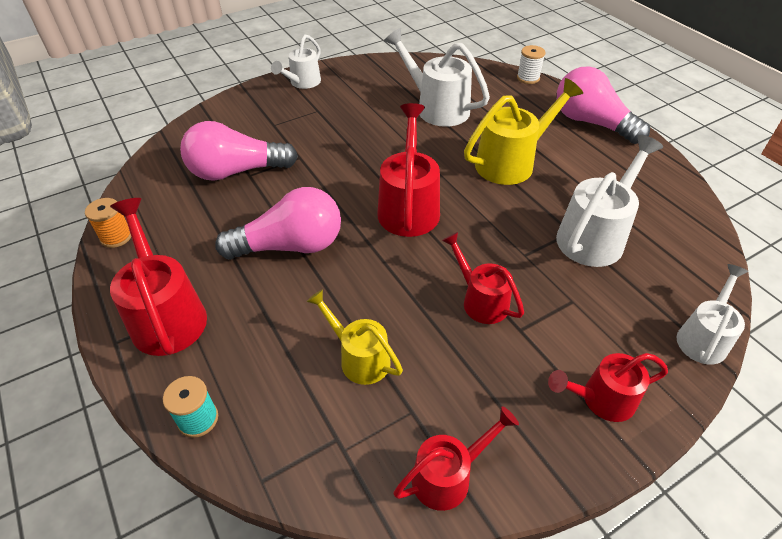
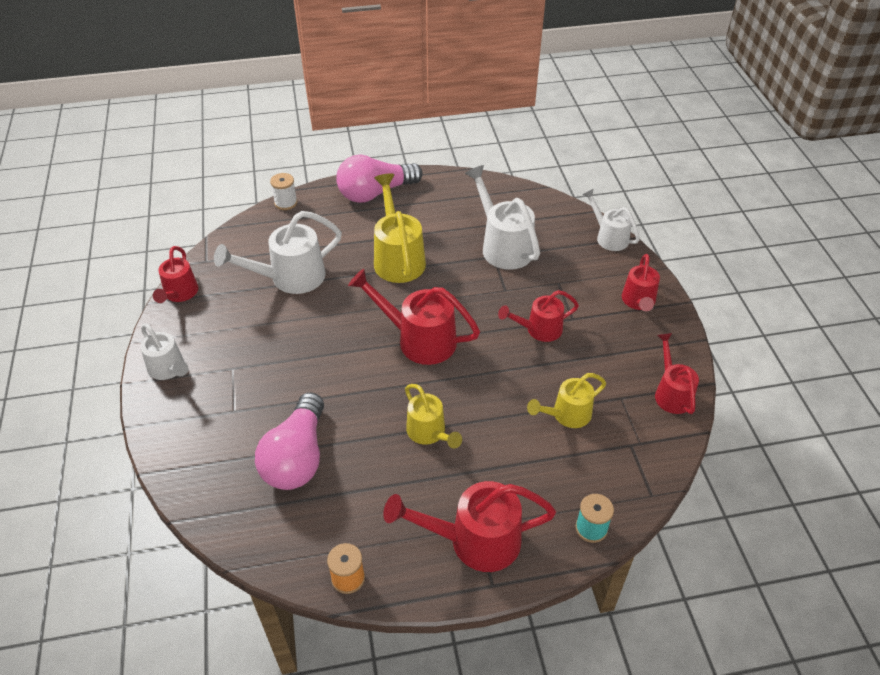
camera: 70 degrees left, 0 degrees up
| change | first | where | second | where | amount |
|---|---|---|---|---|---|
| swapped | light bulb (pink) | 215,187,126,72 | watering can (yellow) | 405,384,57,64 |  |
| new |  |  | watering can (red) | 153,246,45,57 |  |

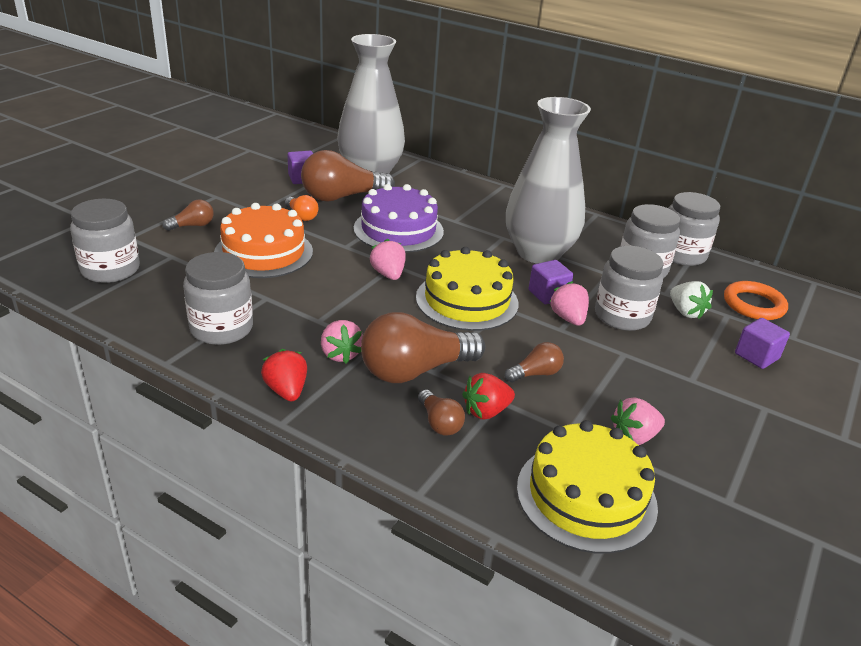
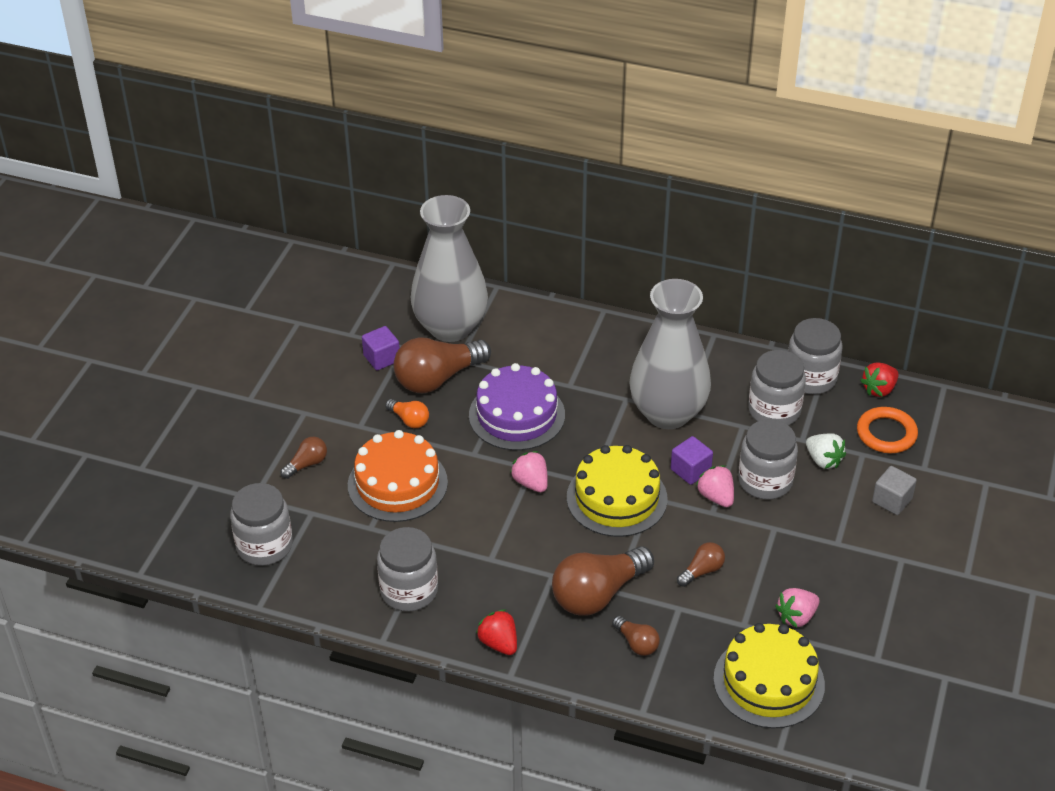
camera: 10 degrees left, 10 degrees up
| change | first | where | second | where | amount |
|---|---|---|---|---|---|
| repainted | cube (purple) | 735,318,55,51 | cube (grey) | 872,466,45,49 |  |
| gone | strawberry (pink) | 321,320,42,44 |  |  |  |
| shifted | strawberry (red) | 462,373,53,47 |  | 860,362,39,35 |  |

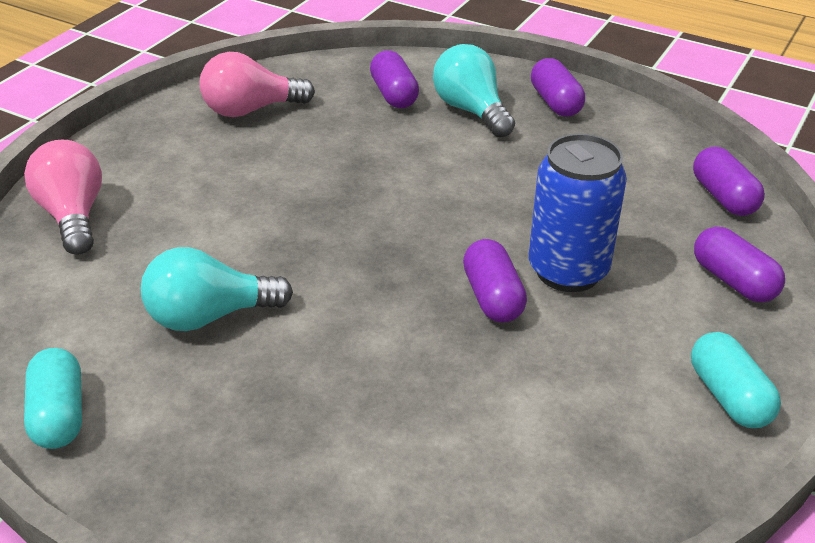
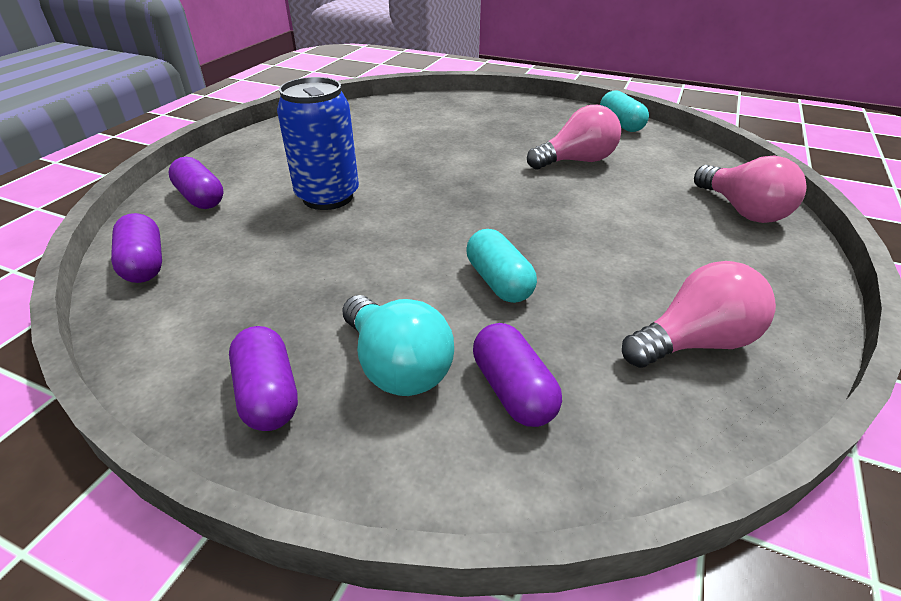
camera: 175 degrees right, 0 degrees up
| change | first | where | second | where | amount |
|---|---|---|---|---|---|
| gone | capsule (purple) | 463,239,64,83 |  |  |  |
| repainted | light bulb (turquoise) | 141,247,152,84 | light bulb (pink) | 527,105,94,64 |  |
| shifted | capsule (turquoise) | 691,332,90,96 |  | 466,229,71,74 |  |

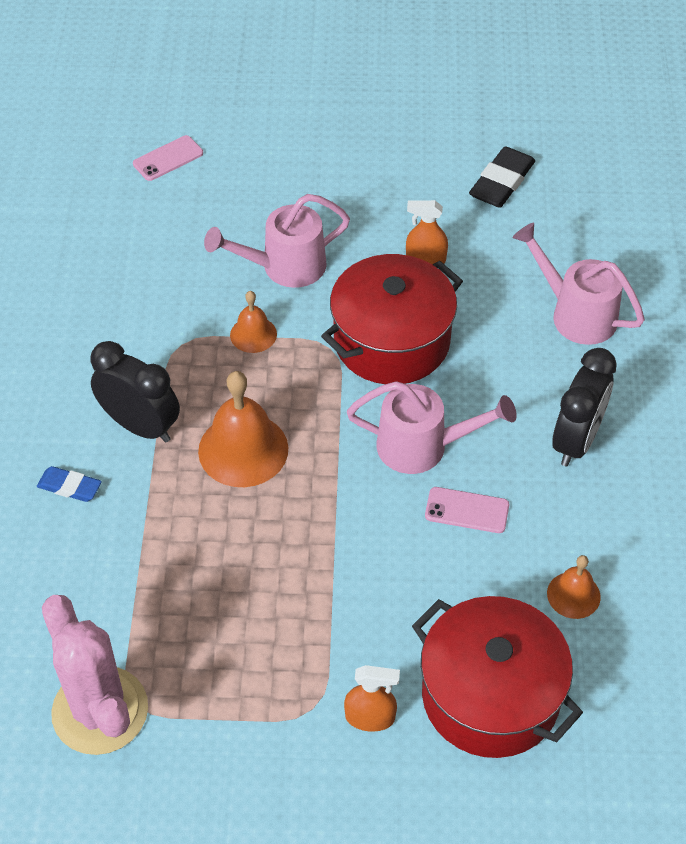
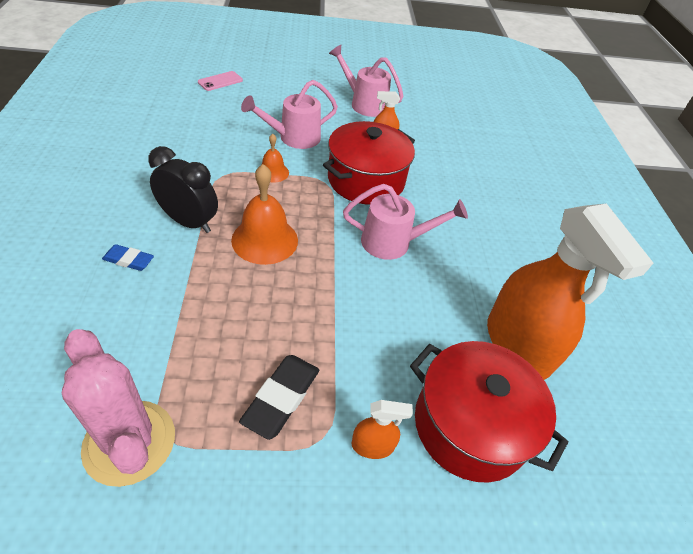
camera: 10 degrees left, 5 degrees down
| change | first | where | second | where | amount |
|---|---|---|---|---|---|
| shifted | eraser (black) | 469,146,66,62 |  | 239,355,80,85 |  |
| shifted | watering can (pink) | 513,223,132,122 |  | 329,45,75,72 |  |
| gone | clock (black) | 552,348,65,118 |  |  |  |
| gone | phone (pink) | 425,487,84,46 |  |  |  |
| swapped | bell (orange) | 547,555,54,64 | spray bottle (orange) | 487,203,166,177 |  |

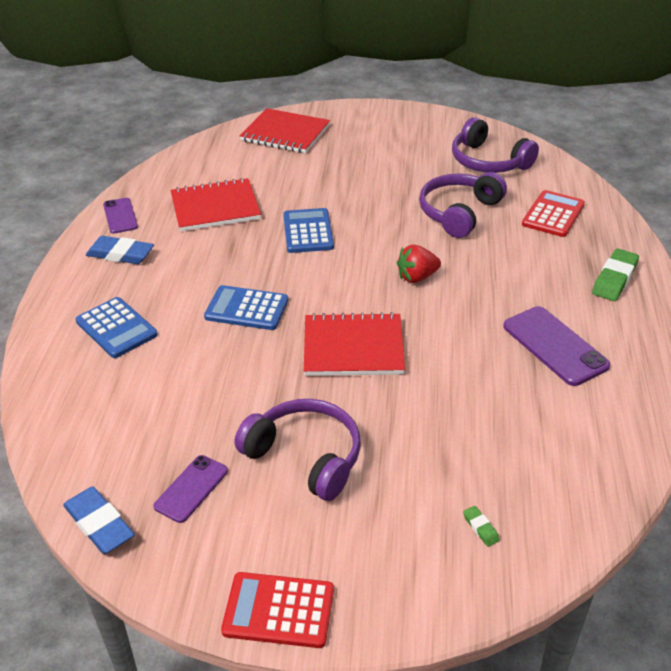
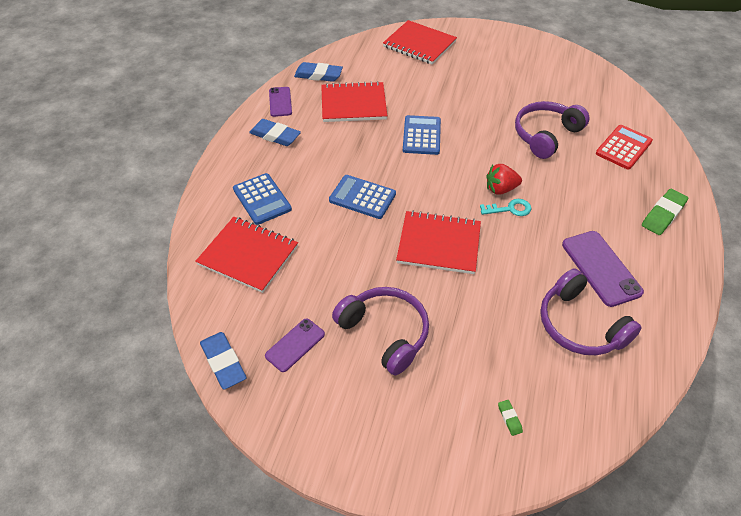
camera: 10 degrees right, 10 degrees up
| change | first | where | second | where | amount |
|---|---|---|---|---|---|
| shifted | headphones (purple) | 452,117,87,56 |  | 540,269,102,86 |  |
| gone | calculator (red) | 221,572,113,76 |  |  |  |
| new |  |  | eraser (blue) | 294,62,49,20 |  |
| new |  |  | key (turquoise) | 480,199,51,17 |  |
| new |  |  | notebook (red) | 195,217,103,76 |  |

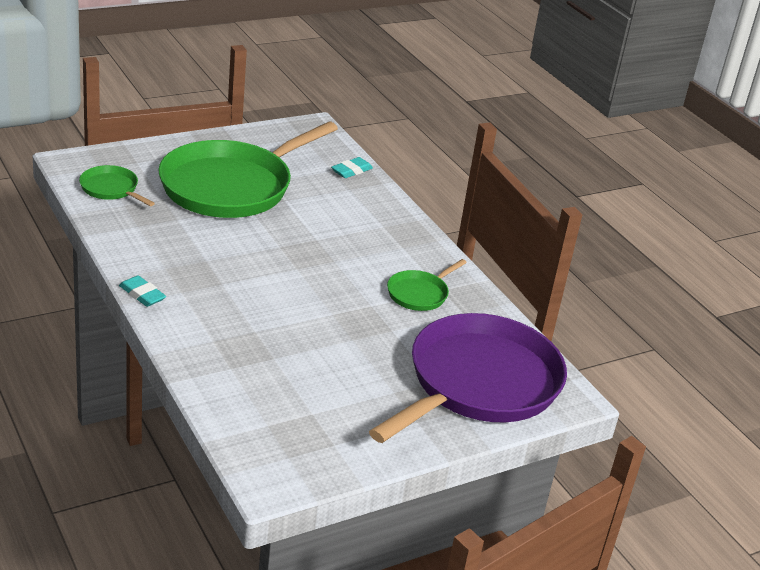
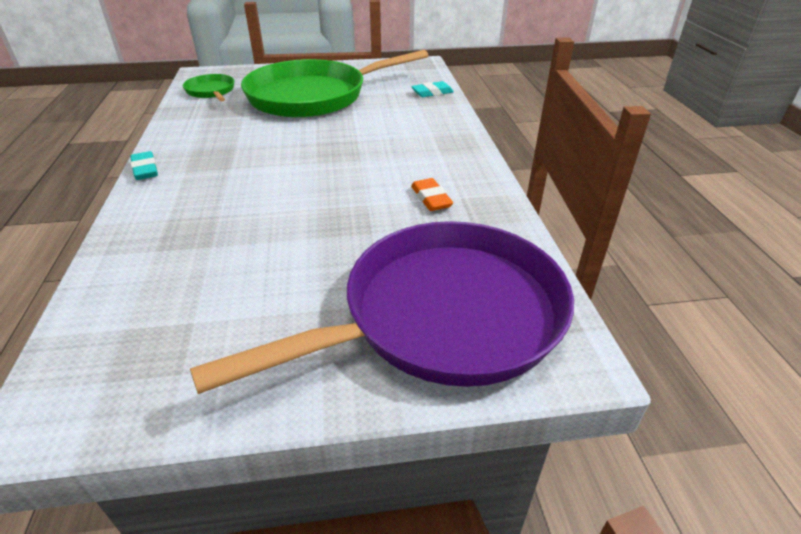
camera: 25 degrees right, 5 degrees up
| change | first | where | second | where | amount |
|---|---|---|---|---|---|
| swapped | pan (green) | 387,259,80,52 | eraser (orange) | 411,178,42,33 |  |

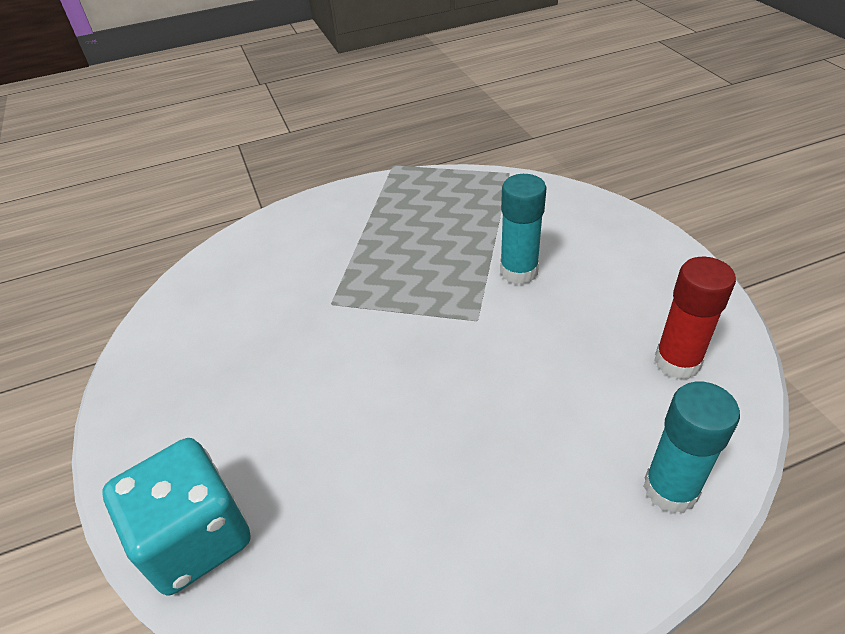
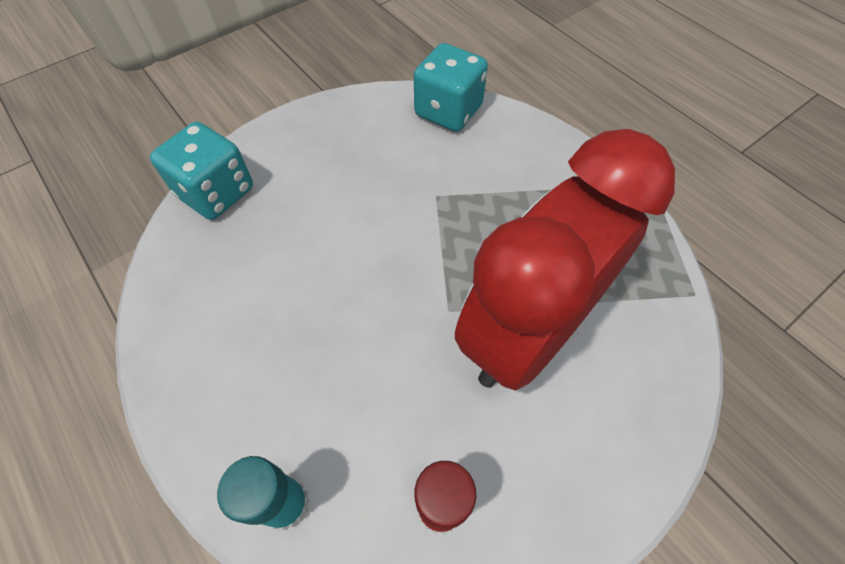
camera: 70 degrees right, 15 degrees up
| change | first | where | second | where | amount |
|---|---|---|---|---|---|
| swapped | glue stick (turquoise) | 500,174,47,110 | clock (red) | 455,129,220,262 |  |
| new |  |  | dice (turquoise) | 414,43,74,89 |  |

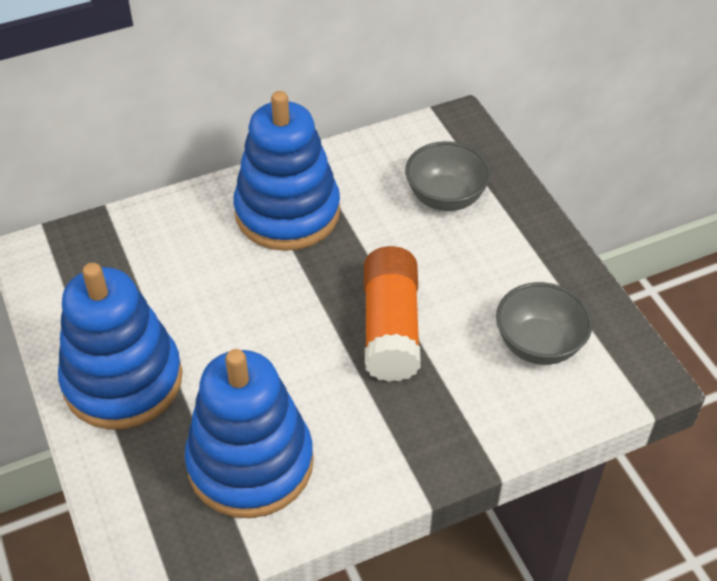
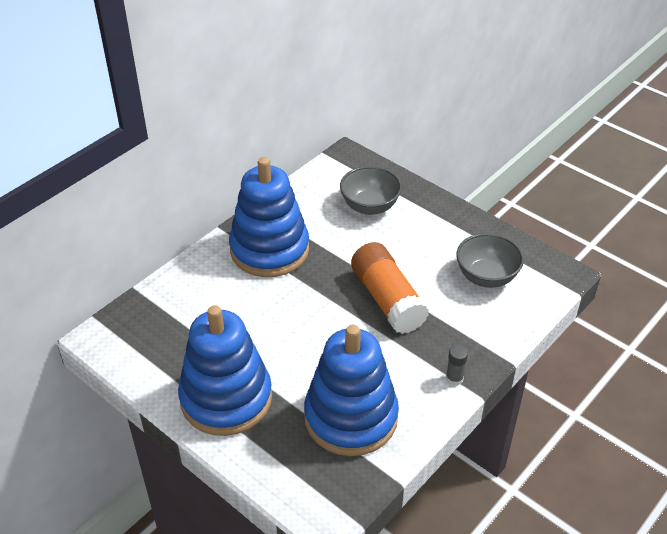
camera: 25 degrees left, 5 degrees down
| change | first | where | second | where | amount |
|---|---|---|---|---|---|
| new |  |  | glue stick (grey) | 446,345,22,41 |  |

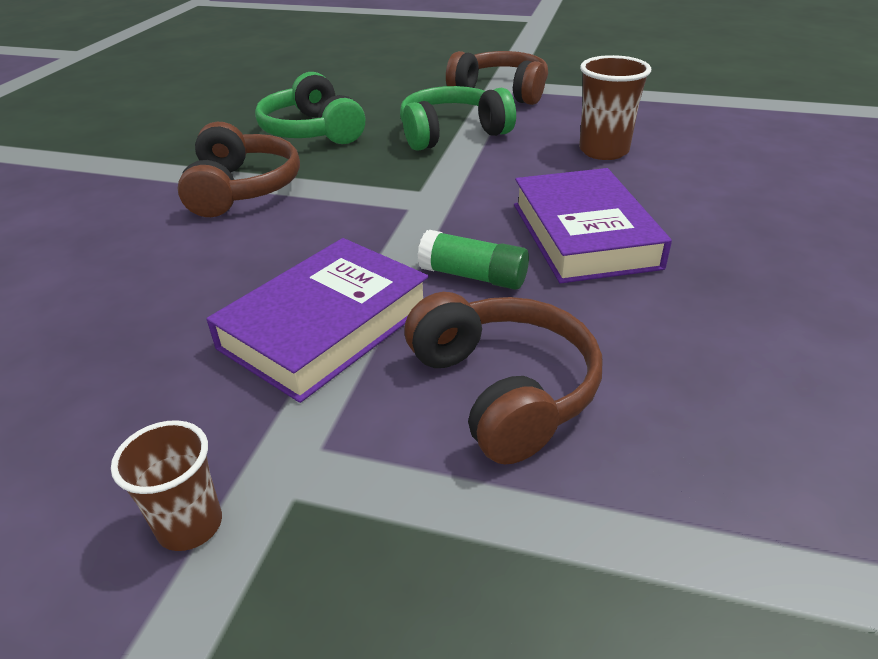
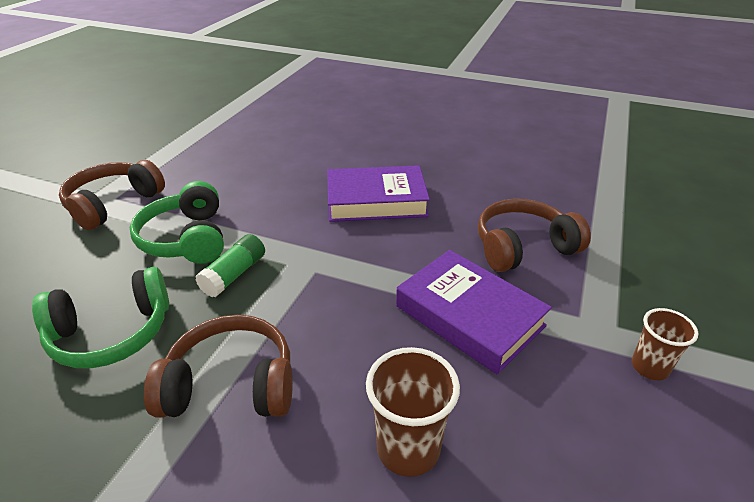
camera: 85 degrees left, 0 degrees up
| change | first | where | second | where | amount |
|---|---|---|---|---|---|
| shifted | cup (brown) | 579,55,72,105 |  | 366,347,94,130 |  |
| shifted | glue stick (green) | 417,230,112,60 |  | 195,234,70,63 |  |

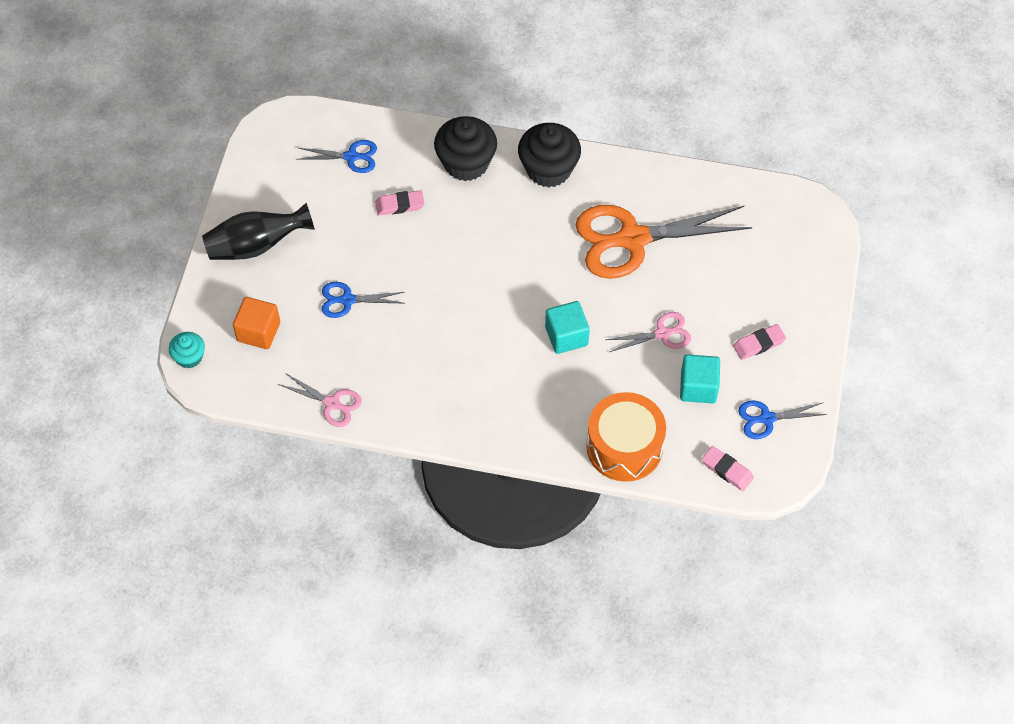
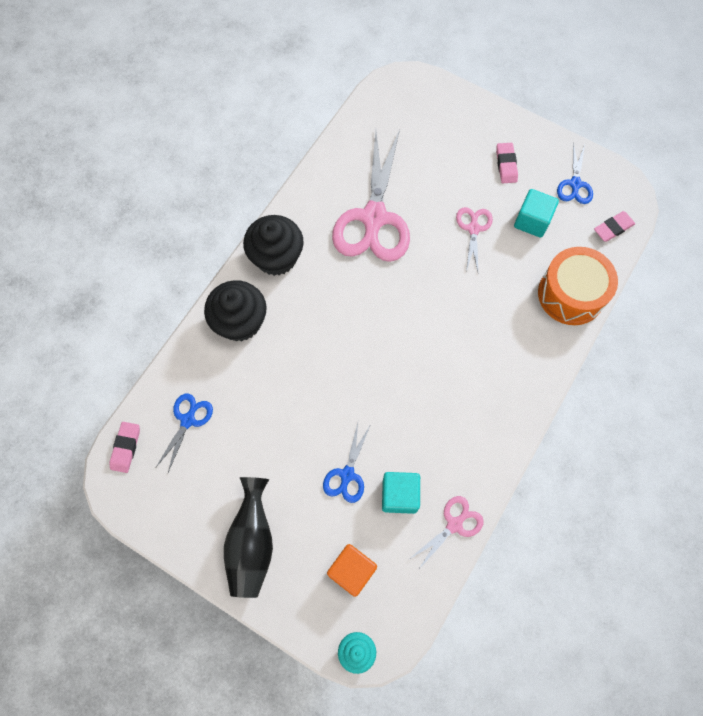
camera: 70 degrees left, 10 degrees up
| change | first | where | second | where | amount |
|---|---|---|---|---|---|
| shifted | eraser (pink) | 375,190,49,25 |  | 109,422,31,51 |  |
| repainted | scissors (orange) | 575,205,177,74 | scissors (pink) | 332,129,78,133 |  |
| shifted | cube (turquoise) | 545,301,45,53 |  | 382,472,38,42 |  |

